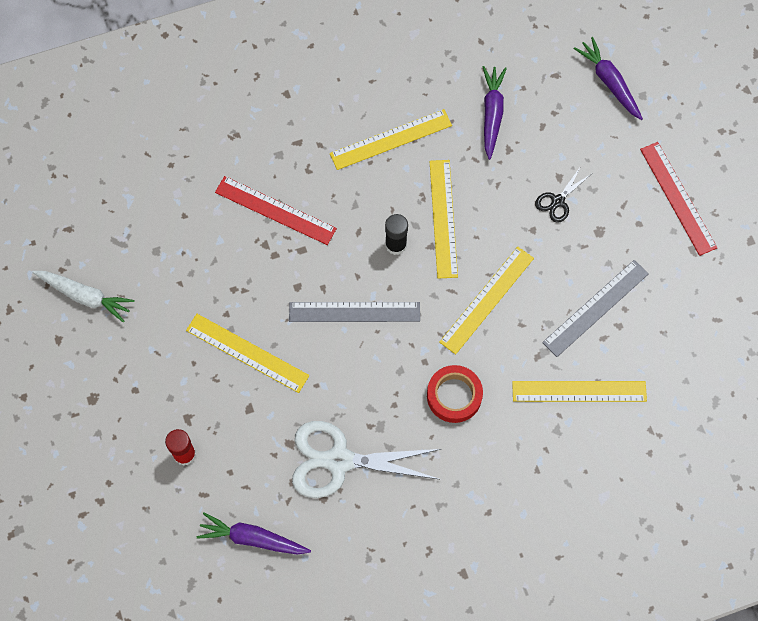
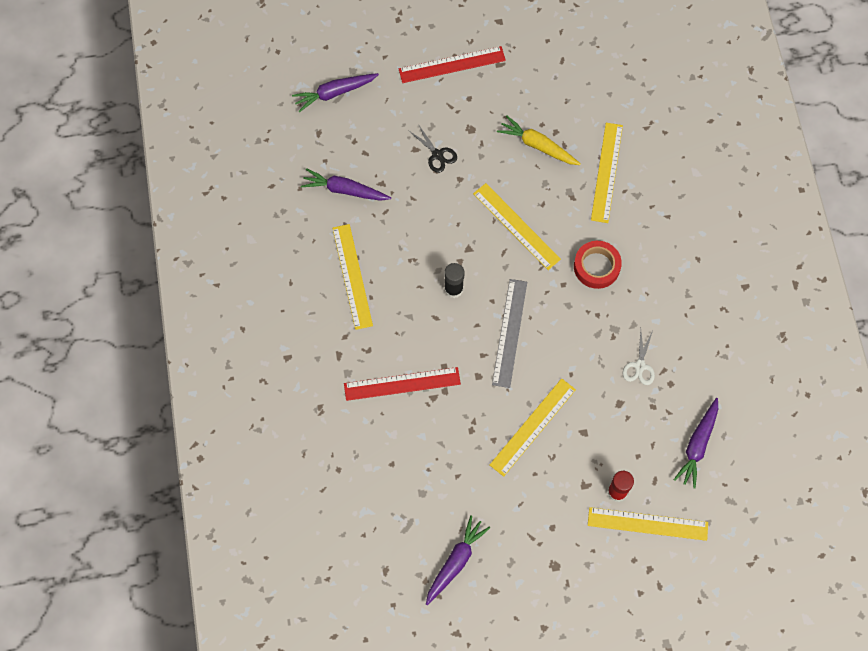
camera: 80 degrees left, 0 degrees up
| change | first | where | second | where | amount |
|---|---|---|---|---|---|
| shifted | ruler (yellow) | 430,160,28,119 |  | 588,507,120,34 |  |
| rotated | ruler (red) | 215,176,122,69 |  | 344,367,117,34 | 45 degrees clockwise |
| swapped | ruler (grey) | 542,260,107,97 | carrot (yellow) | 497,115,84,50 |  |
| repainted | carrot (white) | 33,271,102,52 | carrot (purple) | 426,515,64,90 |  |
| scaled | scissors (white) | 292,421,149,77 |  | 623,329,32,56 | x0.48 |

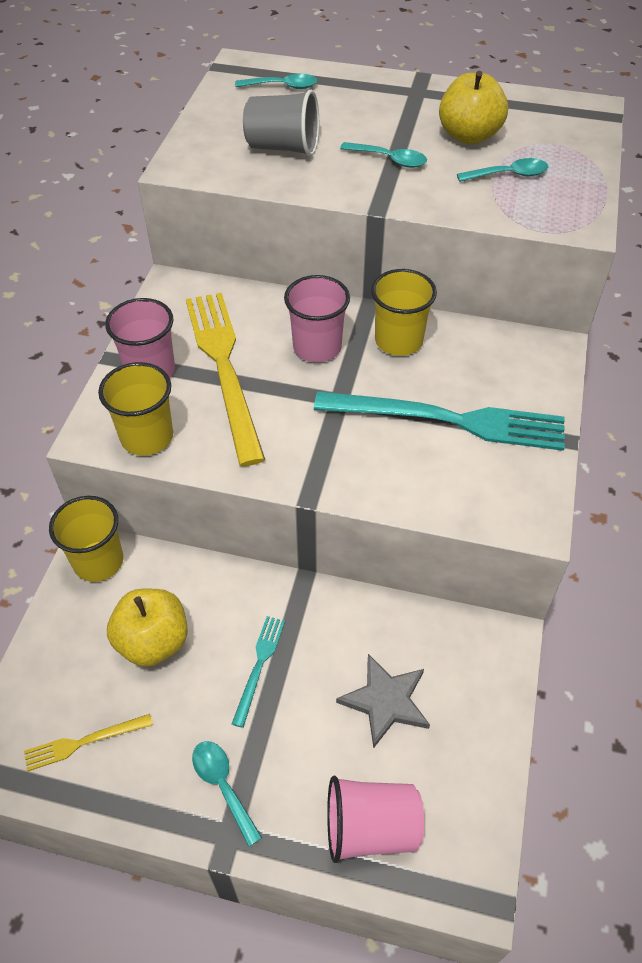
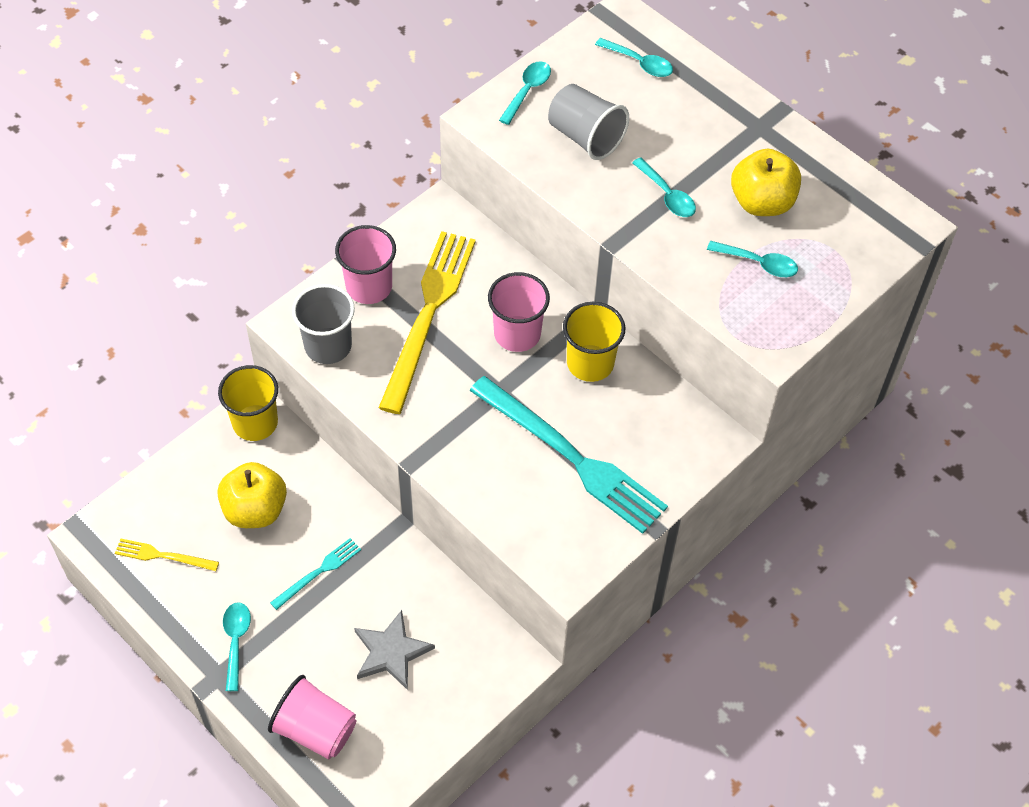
camera: 30 degrees right, 5 degrees up
| change | first | where | second | where | amount |
|---|---|---|---|---|---|
| repainted | cup (yellow) | 98,362,75,94 | cup (grey) | 292,284,63,80 |  |
| new |  |  | spoon (turquoise) | 499,61,52,64 |  |

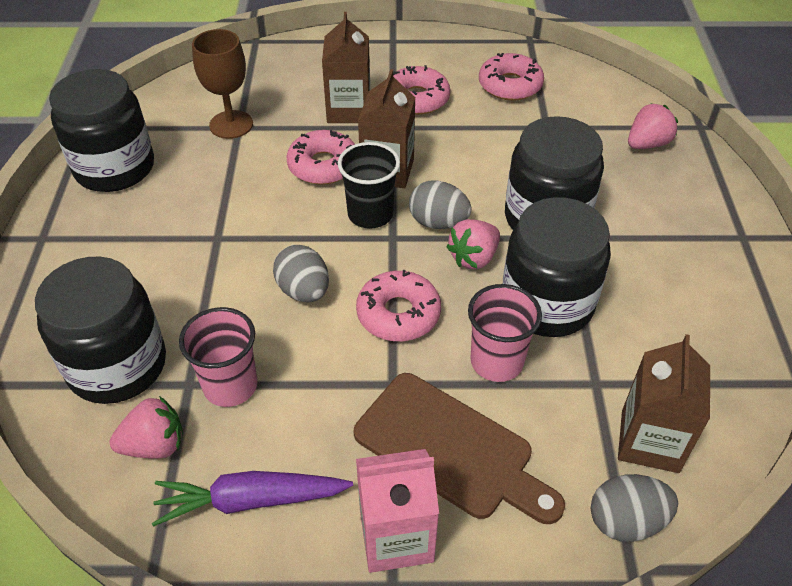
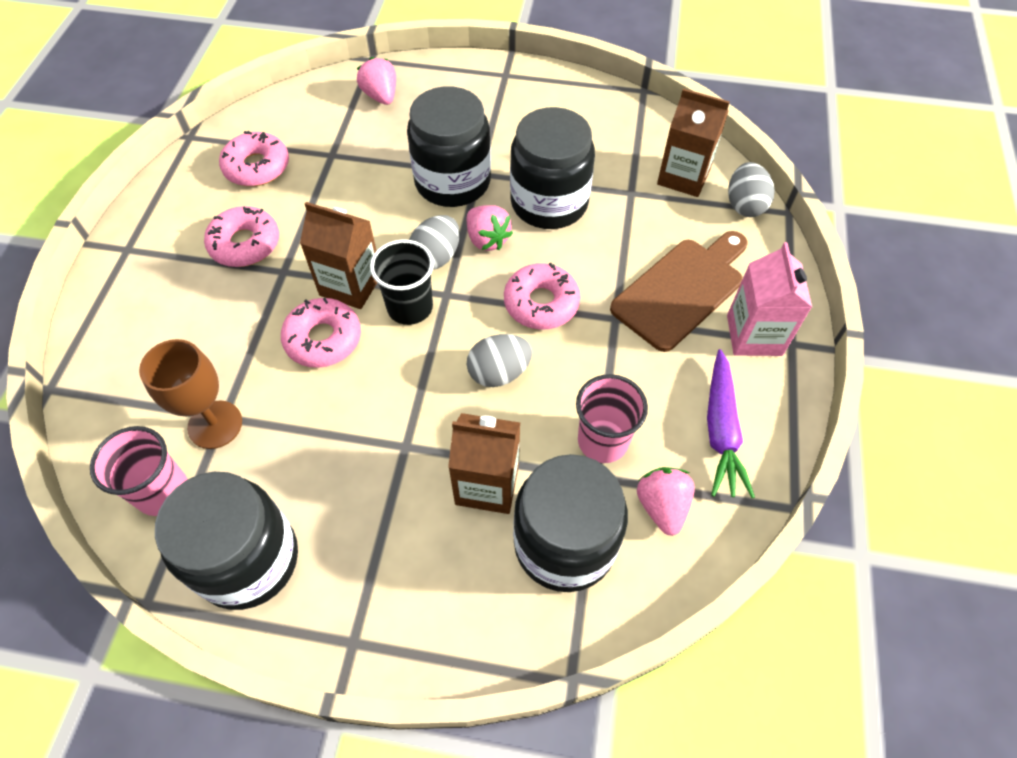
camera: 80 degrees left, 10 degrees up
| change | first | where | second | where | amount |
|---|---|---|---|---|---|
| shifted | carton (brown) | 322,12,48,111 |  | 448,413,72,101 |  |
| shifted | cup (pink) | 468,284,74,98 |  | 90,426,98,90 |  |

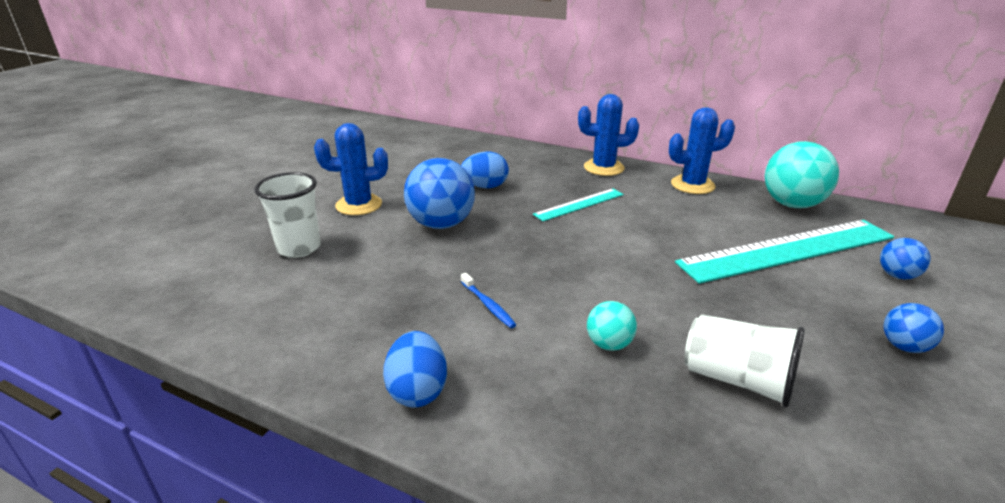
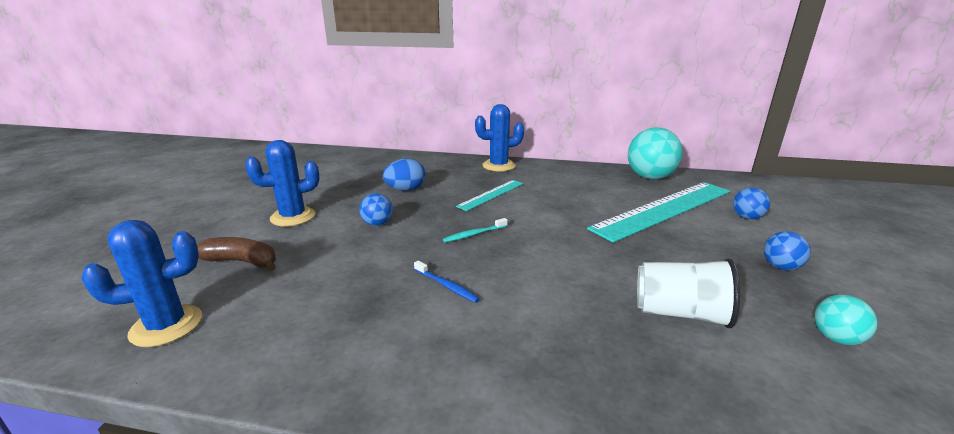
camera: 15 degrees left, 5 degrees down
| change | first | where | second | where | amount |
|---|---|---|---|---|---|
| shifted | cactus (blue) | 669,107,66,87 |  | 81,220,121,127 |  |
| scaled | ball (blue) | 404,158,71,71 |  | 359,193,34,33 | x0.52 |
| swapped | cup (white) | 254,172,67,86 | banana (brown) | 197,237,79,34 |  |
| shifted | ball (turquoise) | 587,301,50,50 |  | 814,295,64,50 |  |
| gone | egg (blue) | 383,331,64,76 |  |  |  |
| new |  |  | toothbrush (turquoise) | 443,218,65,25 |  |

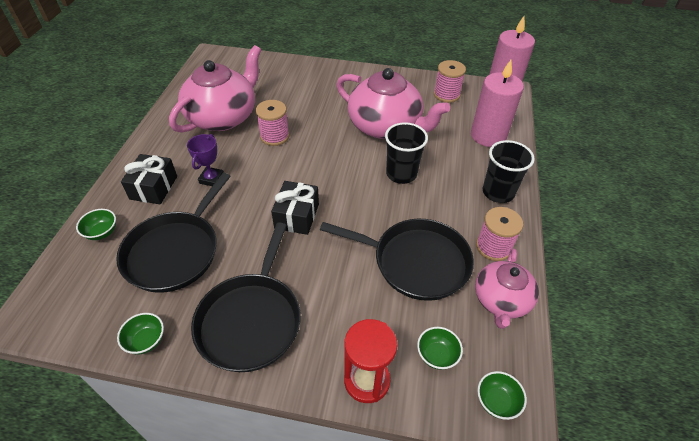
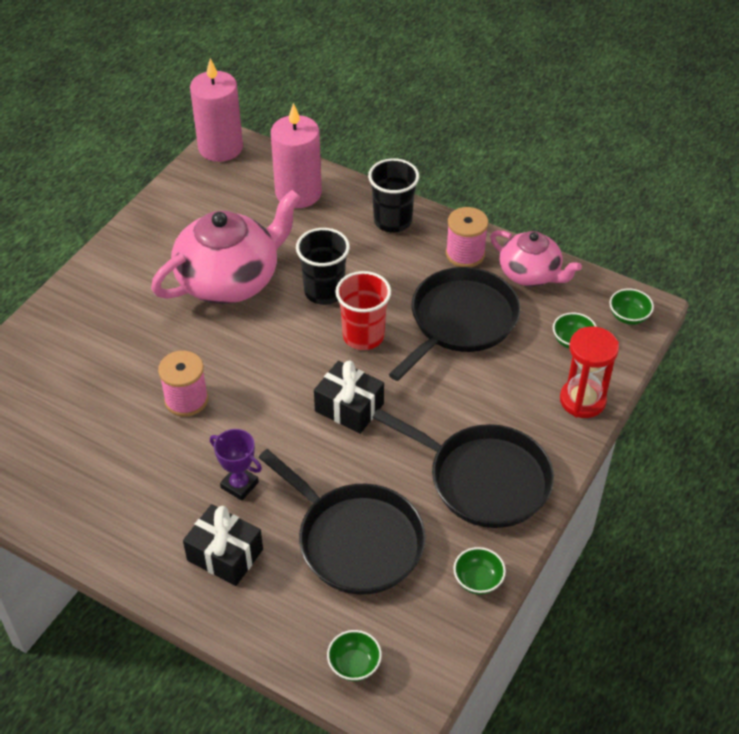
camera: 70 degrees left, 0 degrees up
| change | first | where | second | where | amount |
|---|---|---|---|---|---|
| gone | teapot (pink) | 169,45,92,88 |  |  |  |
| gone | spool (pink) | 434,60,32,43 |  |  |  |
| shifted | bowl (green) | 76,209,40,31 |  | 327,630,55,51 |  |
| new |  |  | cup (red) | 335,271,56,79 |  |

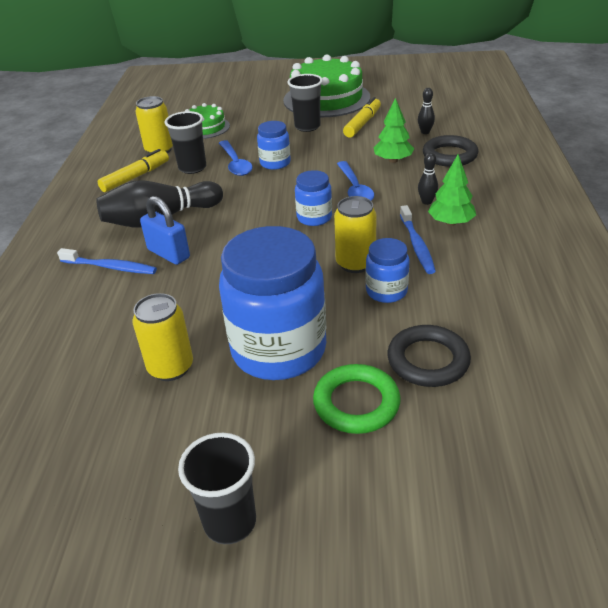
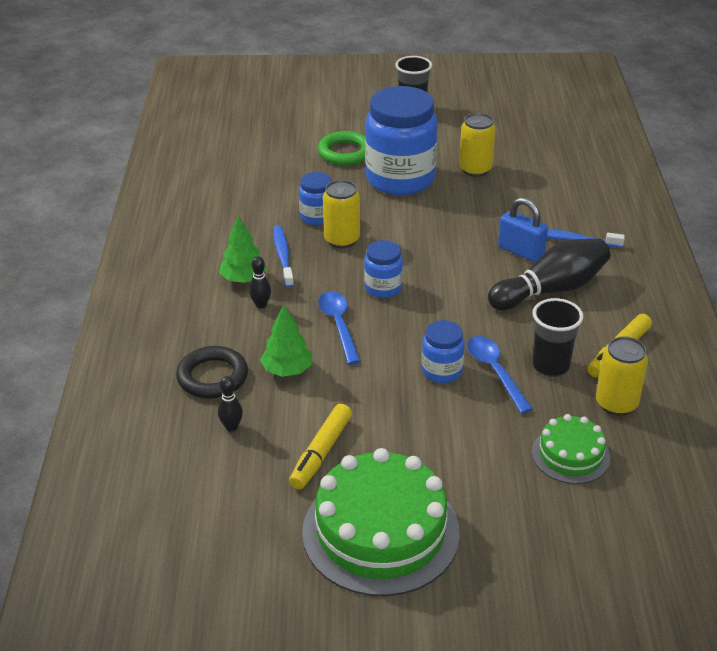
camera: 175 degrees right, 0 degrees up
| change | first | where | second | where | amount |
|---|---|---|---|---|---|
| gone | cup (black) | 287,74,36,58 |  |  |  |
| gone | ring (black) | 387,325,84,62 |  |  |  |

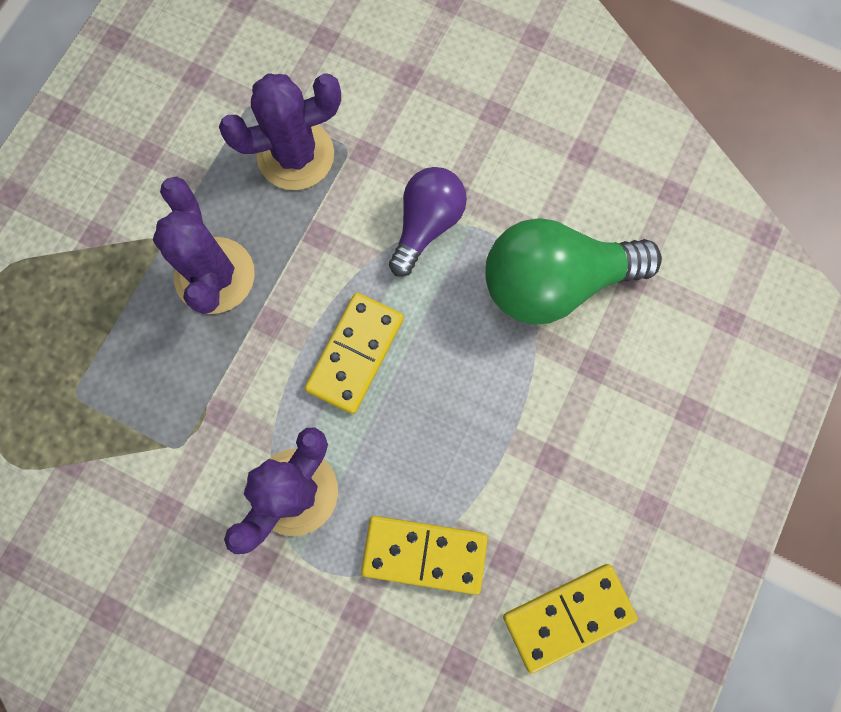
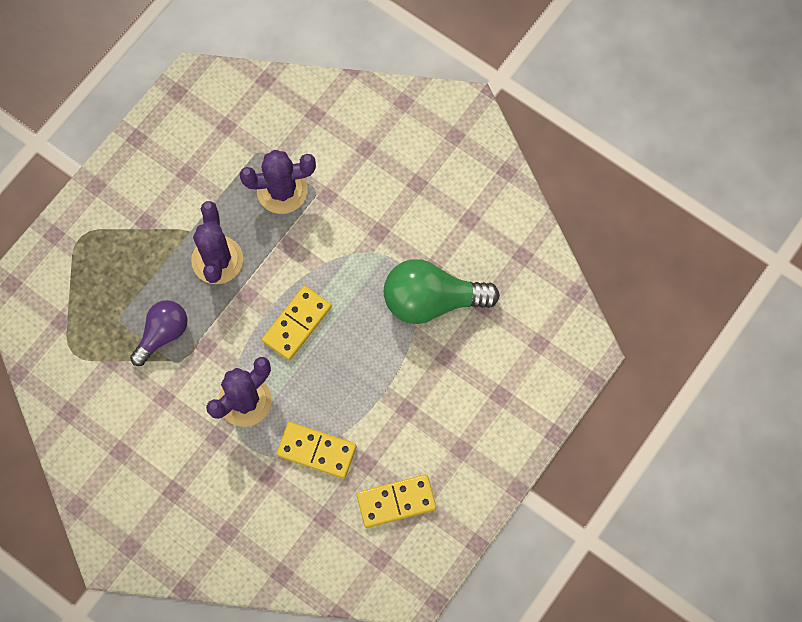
camera: 10 degrees right, 5 degrees down
| change | first | where | second | where | amount |
|---|---|---|---|---|---|
| shifted | light bulb (purple) | 389,167,78,110 |  | 130,300,57,66 |  |

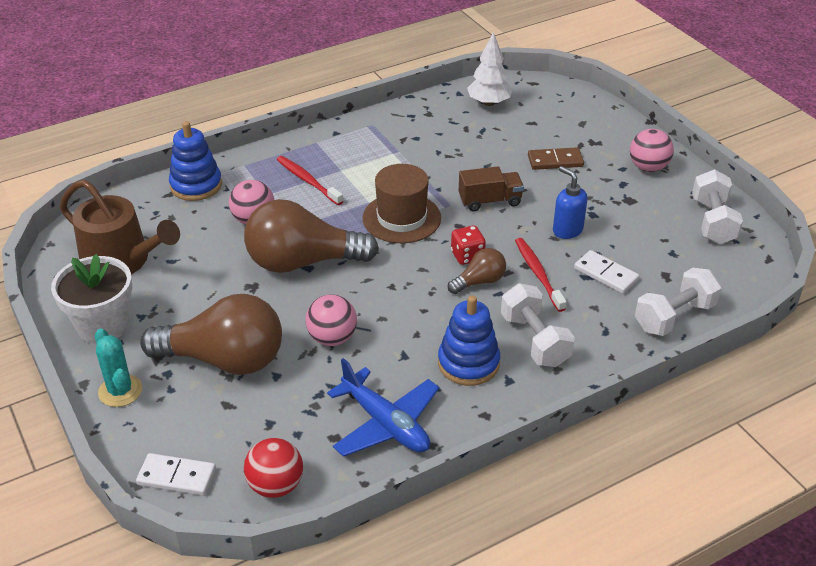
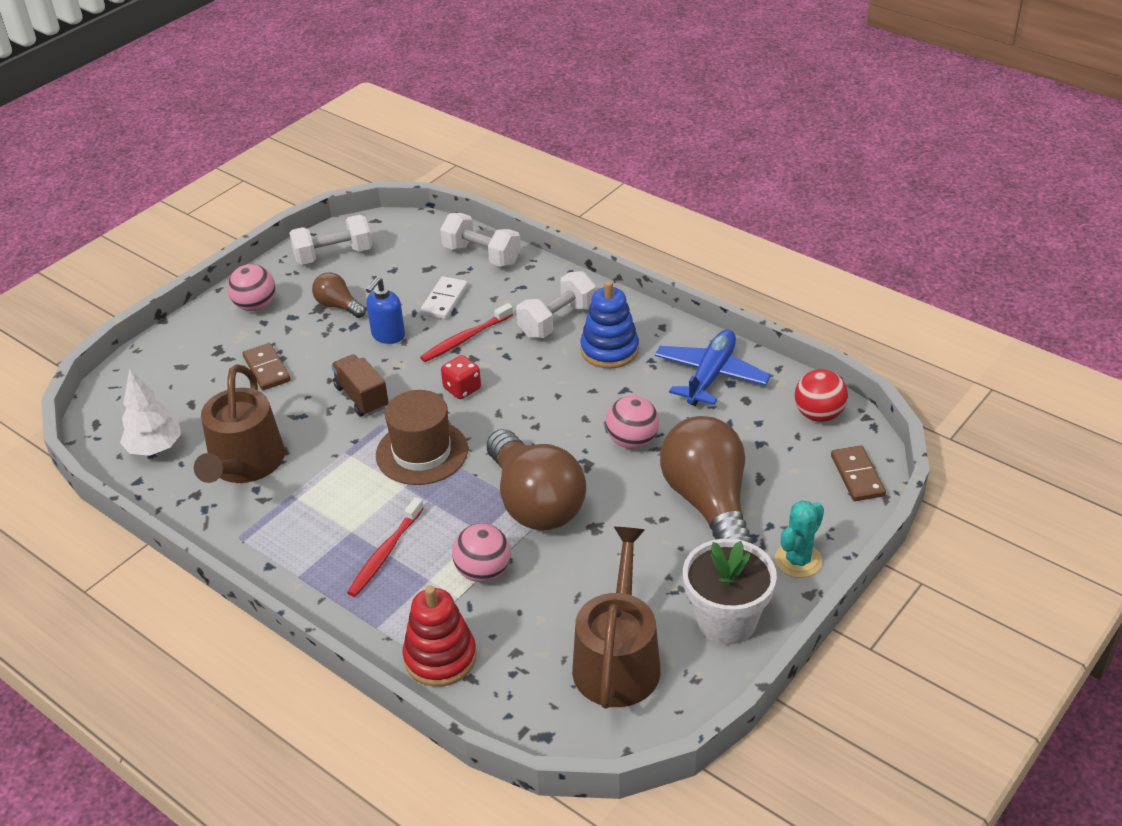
camera: 110 degrees left, 0 degrees up
| change | first | where | second | where | amount |
|---|---|---|---|---|---|
| repainted | stacking toy (blue) | 169,121,53,80 | stacking toy (red) | 402,586,75,101 |  |
| shifted | light bulb (brown) | 448,248,58,46 |  | 312,272,54,46 |  |
| repainted | domino (white) | 136,453,80,42 | domino (brown) | 831,445,55,56 |  |
| new |  |  | watering can (brown) | 194,364,91,119 |  |

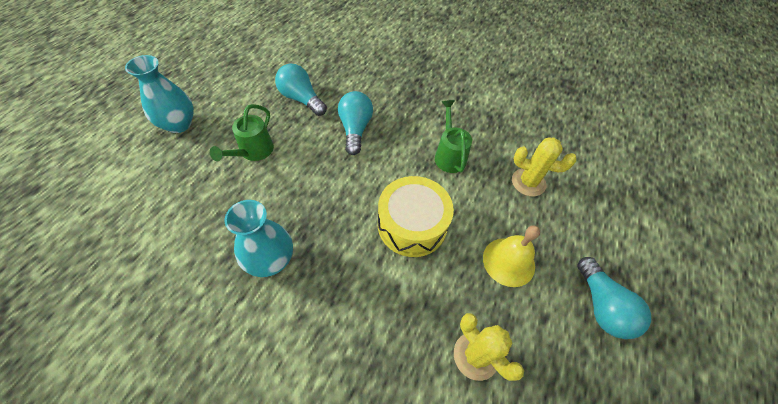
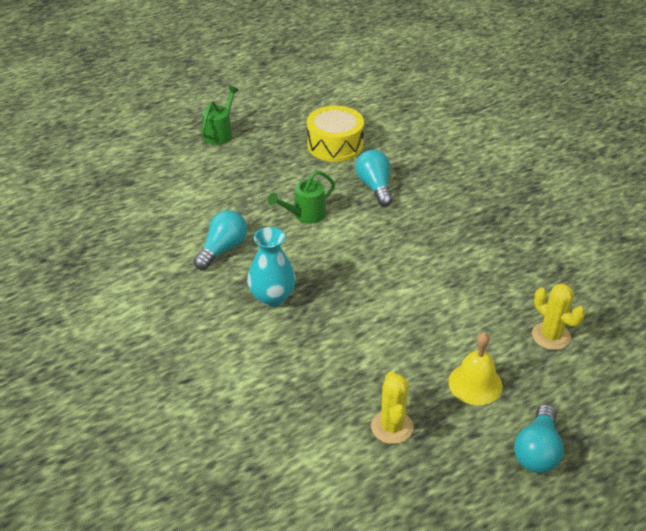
camera: 35 degrees right, 15 degrees down
| change | first | where | second | where | amount |
|---|---|---|---|---|---|
| gone | vase (turquoise) | 125,55,69,78 |  |  |  |
| shifted | light bulb (turquoise) | 338,91,35,64 |  | 194,210,53,60 |  |
| shifted | watering can (green) | 435,100,37,73 |  | 202,86,37,59 |  |
| shifted | drum (yellow) | 378,176,76,81 |  | 307,105,57,57 |  |

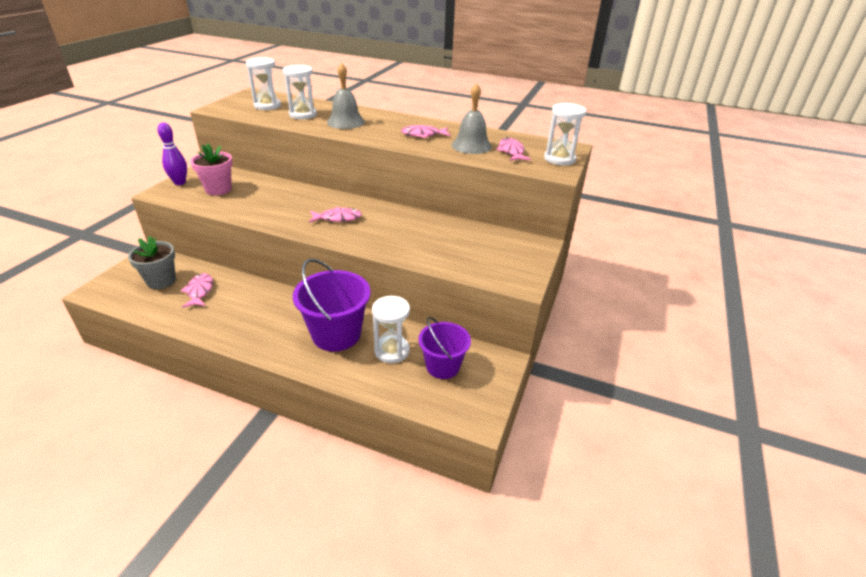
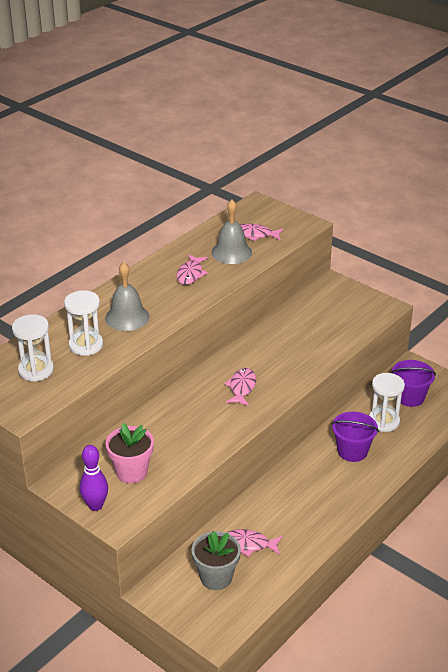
camera: 70 degrees left, 0 degrees up
| change | first | where | second | where | amount |
|---|---|---|---|---|---|
| gone | hourglass (white) | 544,103,42,62 |  |  |  |
| scaled | bucket (purple) | 293,259,78,92 |  | 331,412,48,50 | x0.66 |

